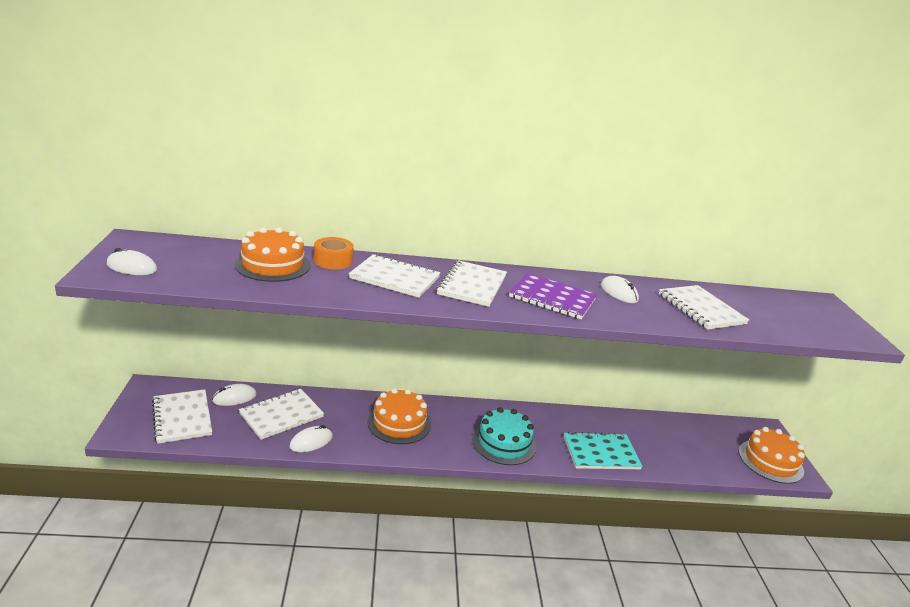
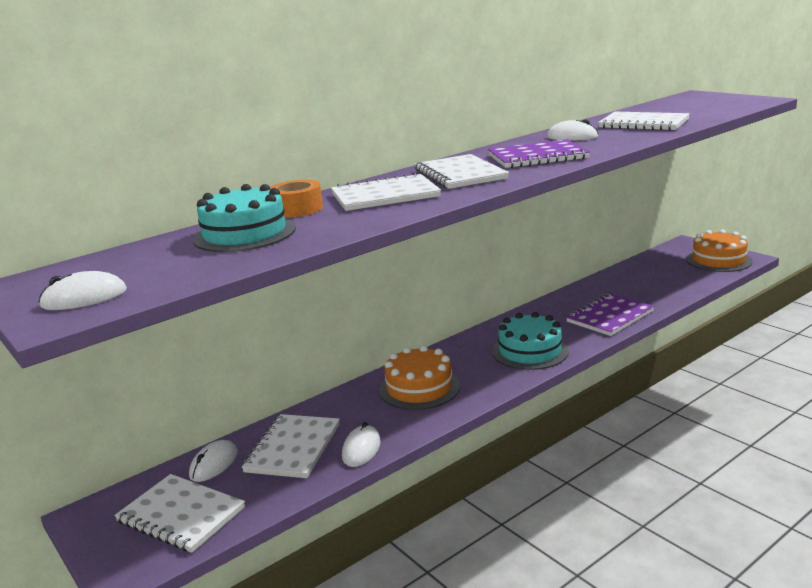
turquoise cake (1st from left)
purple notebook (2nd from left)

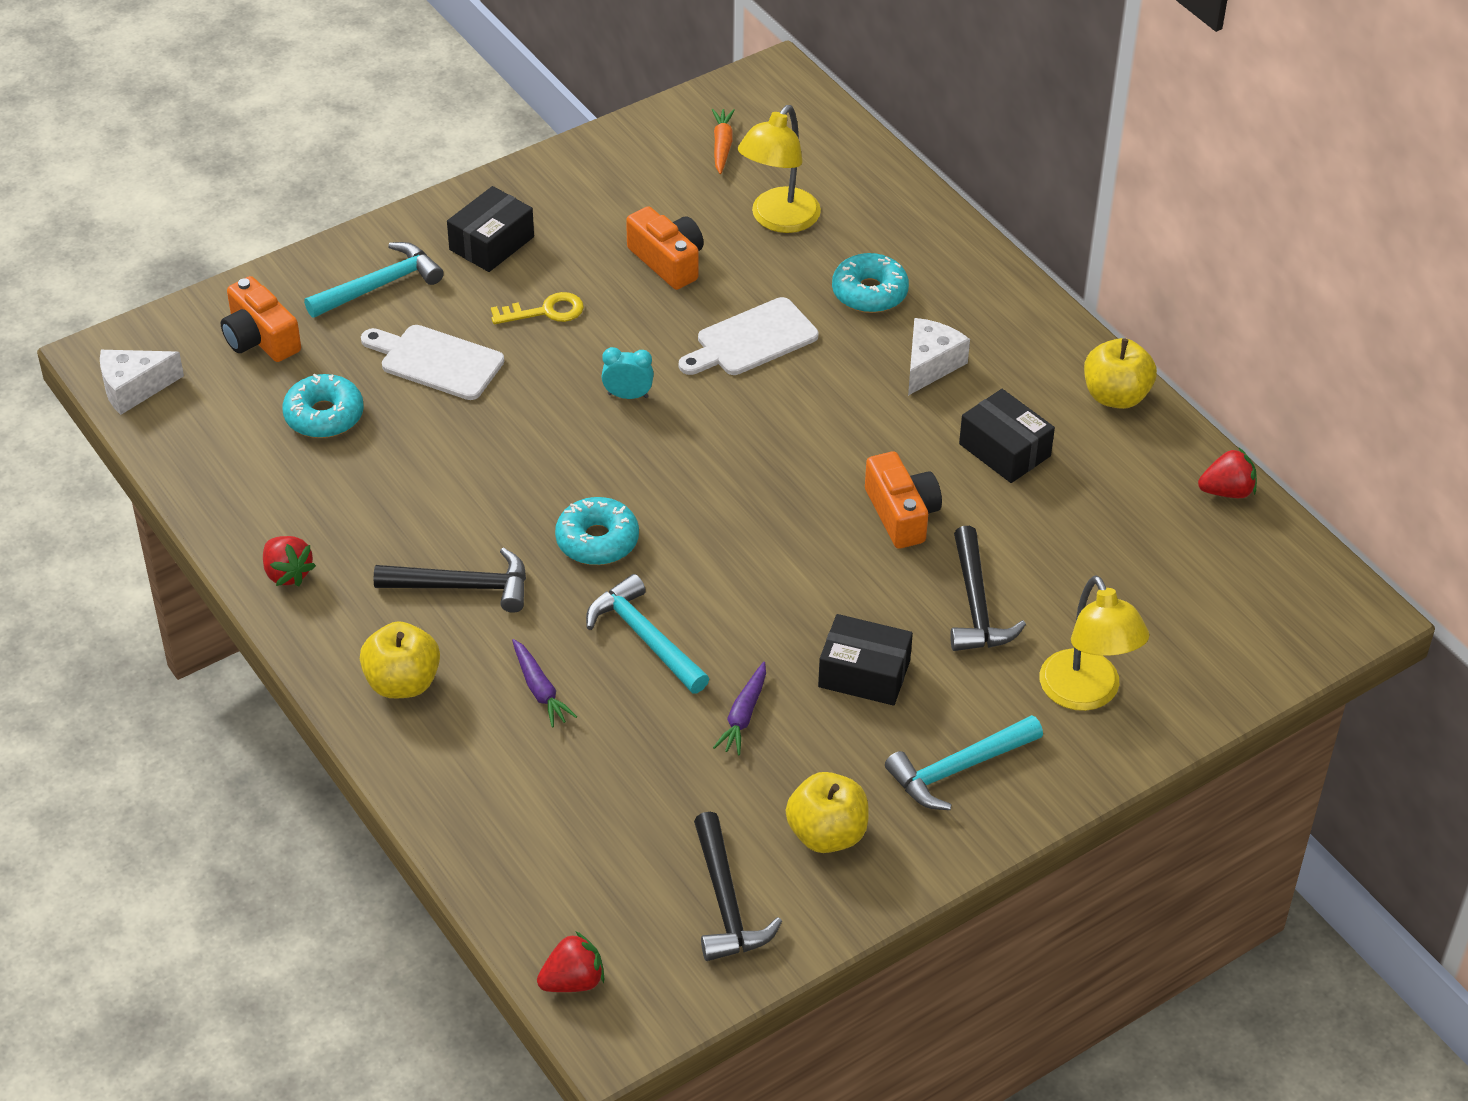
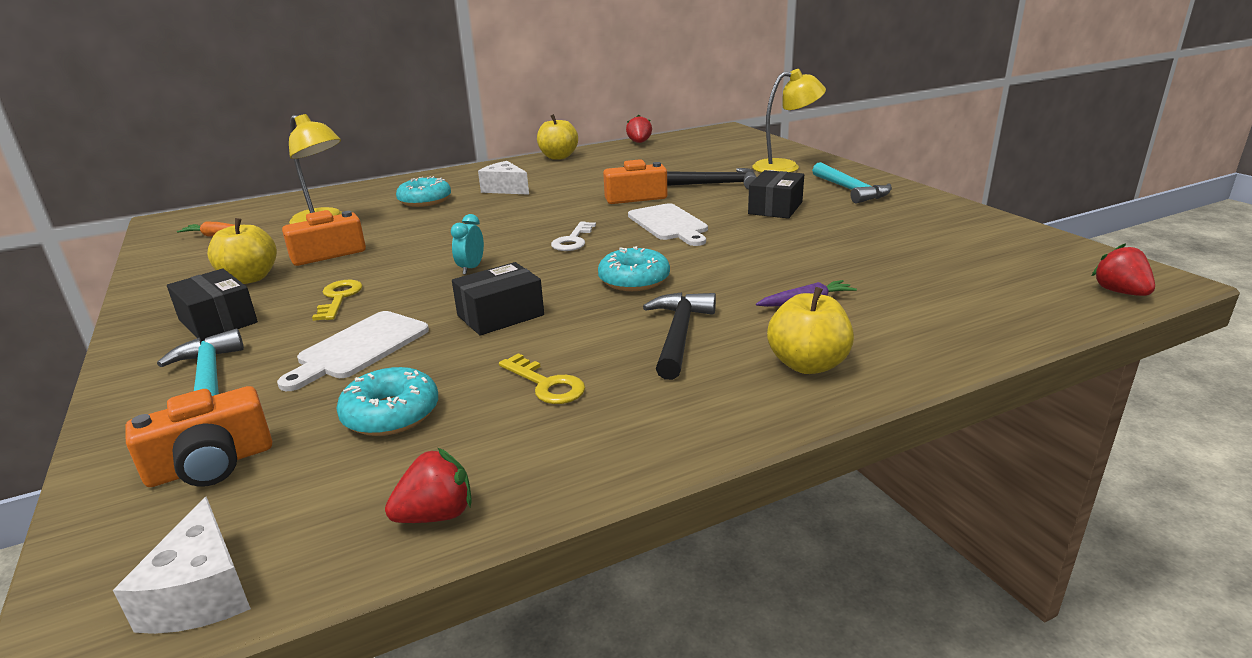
red strawberry (1st from left)
turquoise hammer (2nd from left in the first image)
white cutting board (2nd from left)
black hammer (2nd from left in the first image)
purple carrot (2nd from left in the first image)
yellow apple (1st from left)
black box (2nd from left)
yellow key (2nd from left)
white key

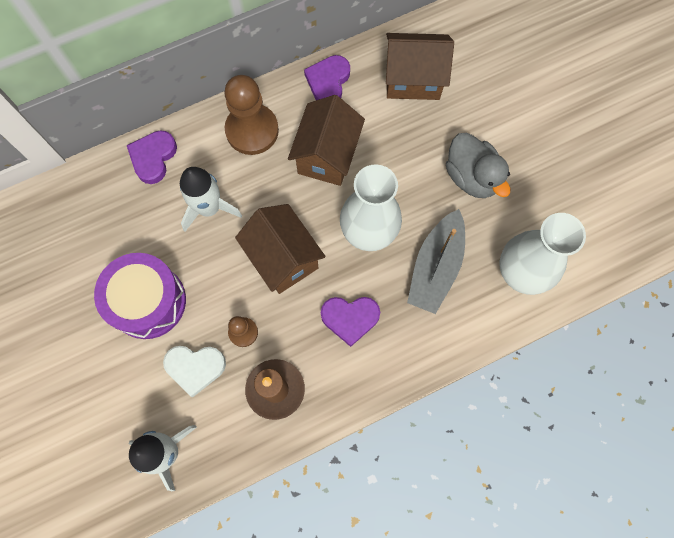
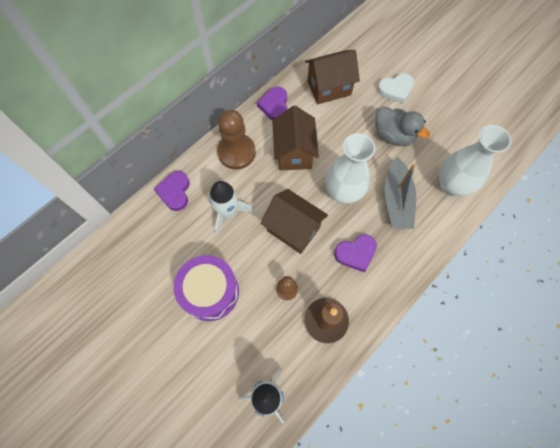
white heart

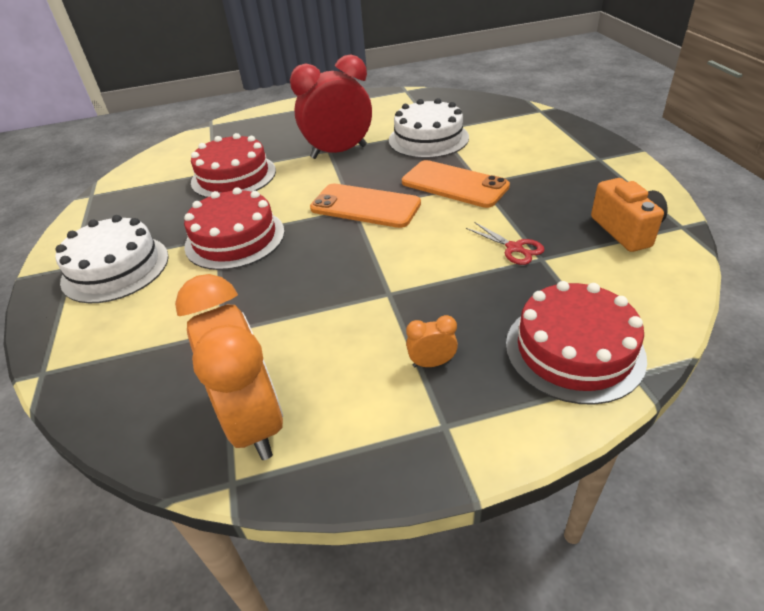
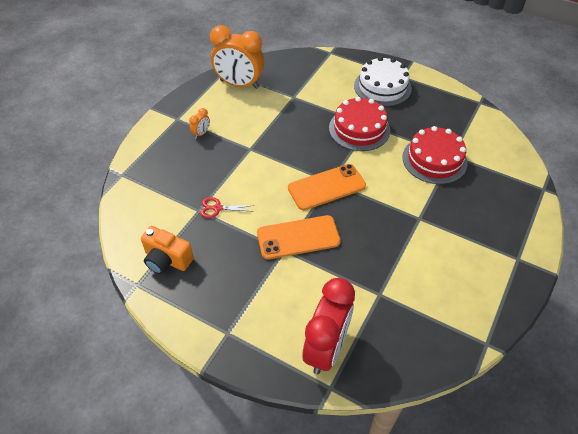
red clock
white cake (2nd from left in the first image)
red cake (3rd from left in the first image)

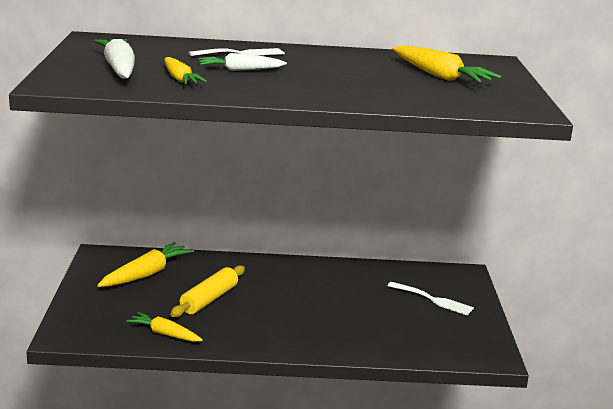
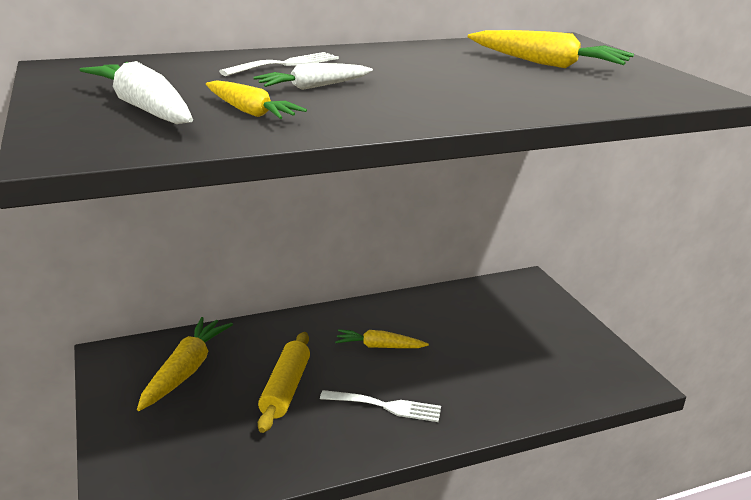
yellow carrot (3rd from left)
white fork (2nd from left)

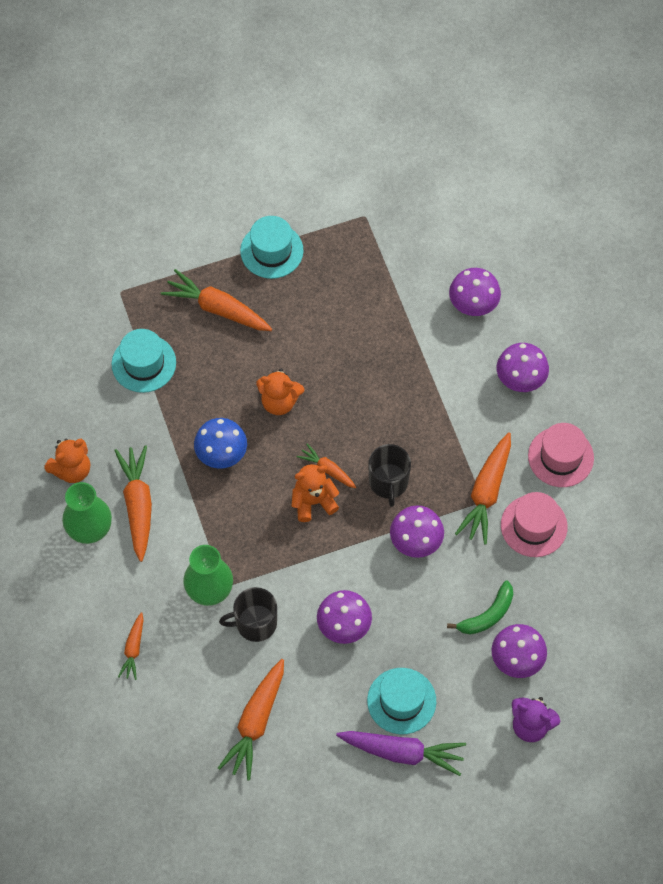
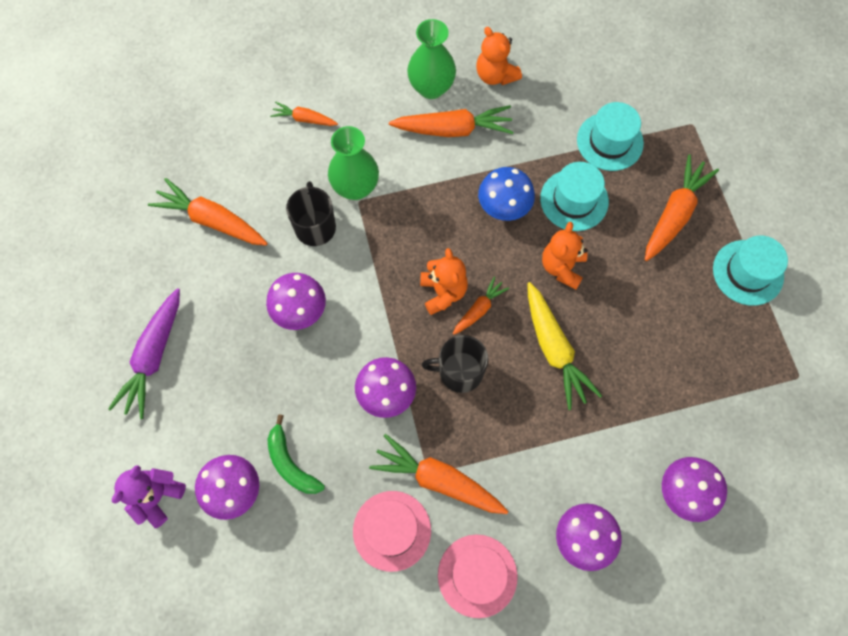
turquoise hat (1st from left)
yellow carrot

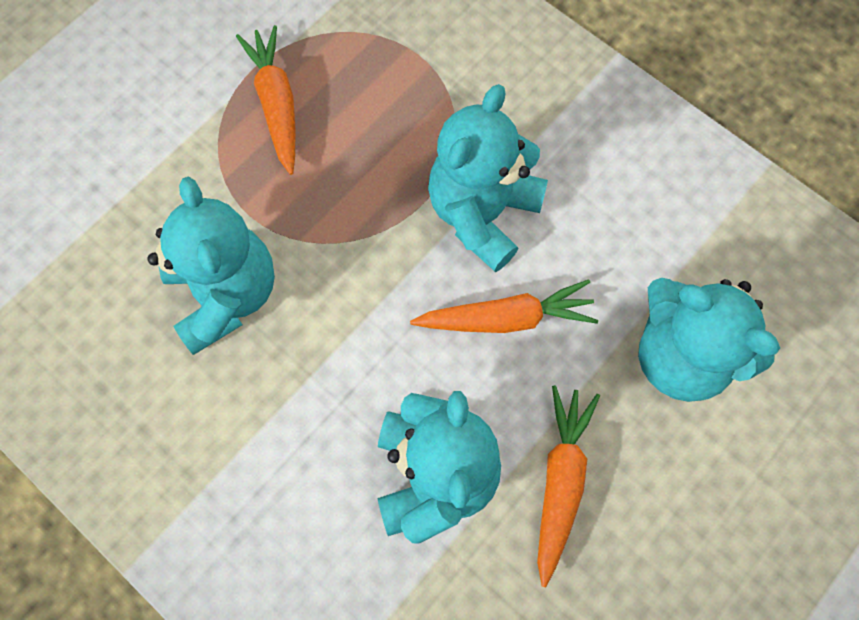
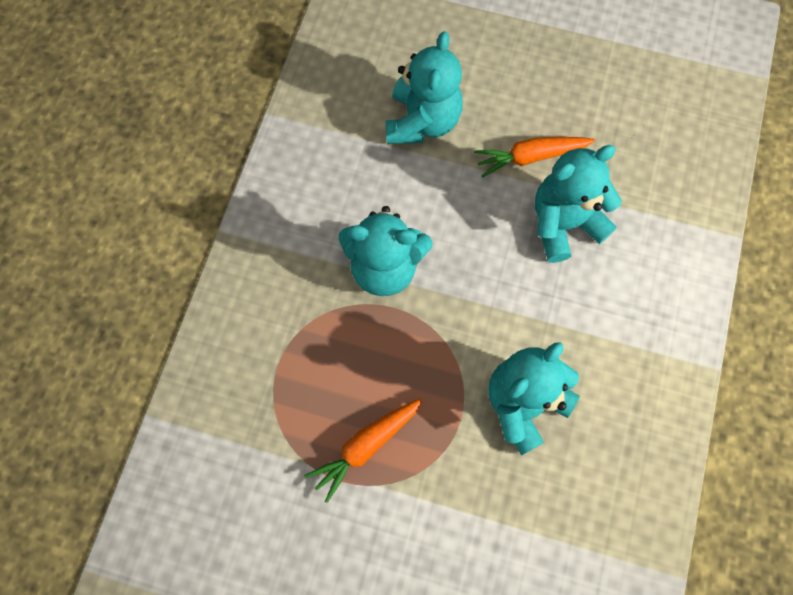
orange carrot (2nd from left in the first image)

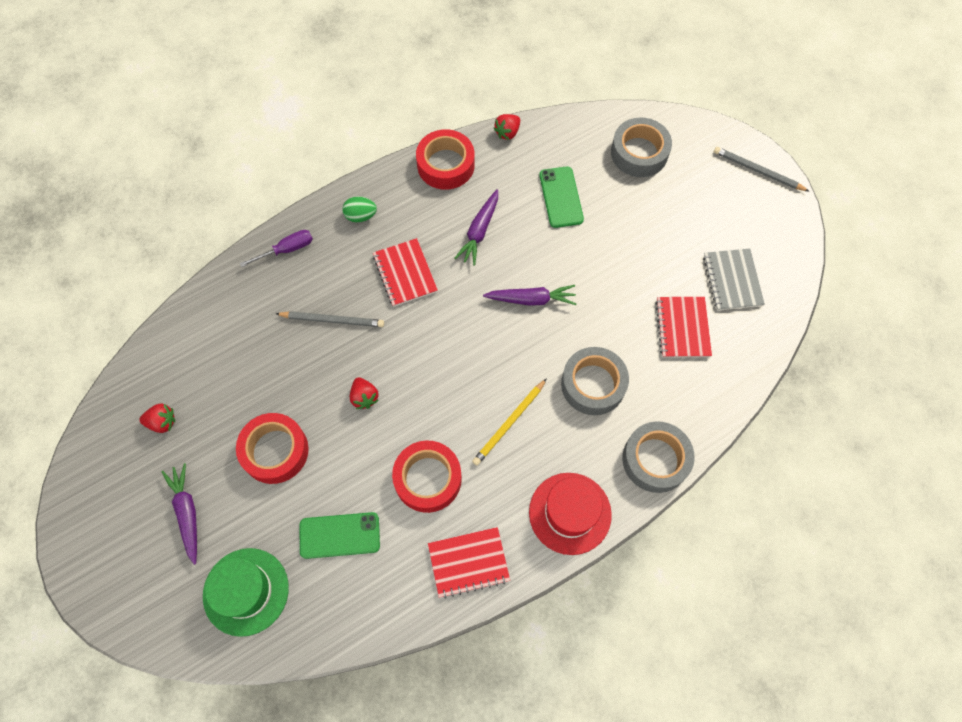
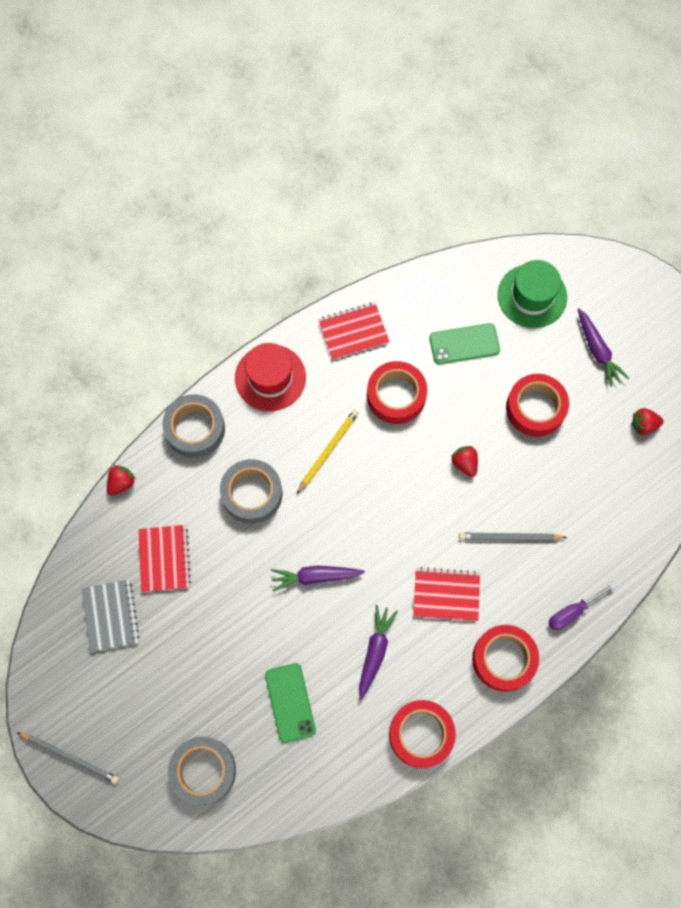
red tape (3rd from left)
red notebook (3rd from left)
red strawberry (1st from left)

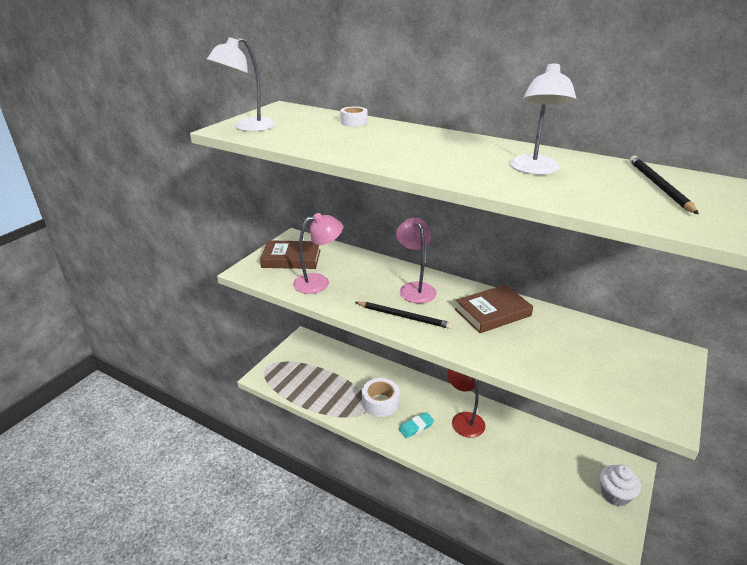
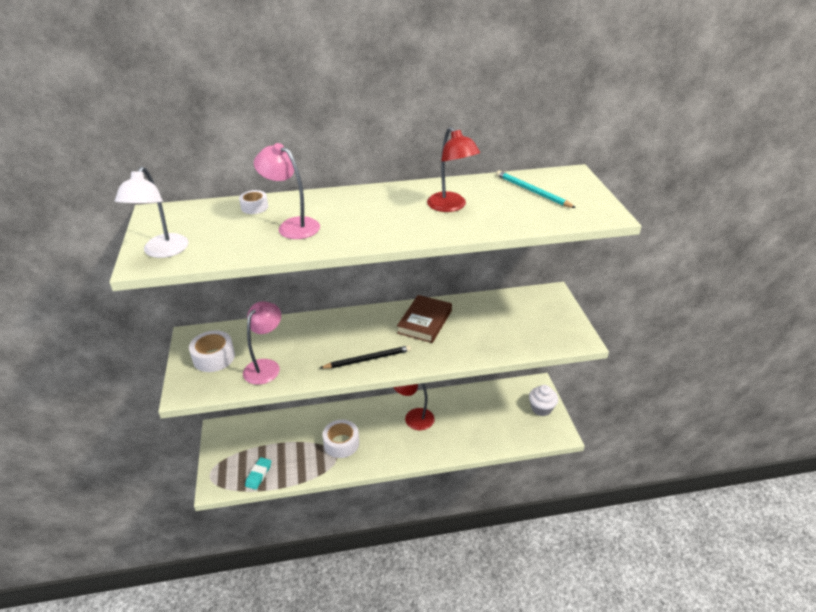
white tape (1st from left)
pink lamp (2nd from left)
turquoise eraser
red lamp (2nd from left)
turquoise pencil

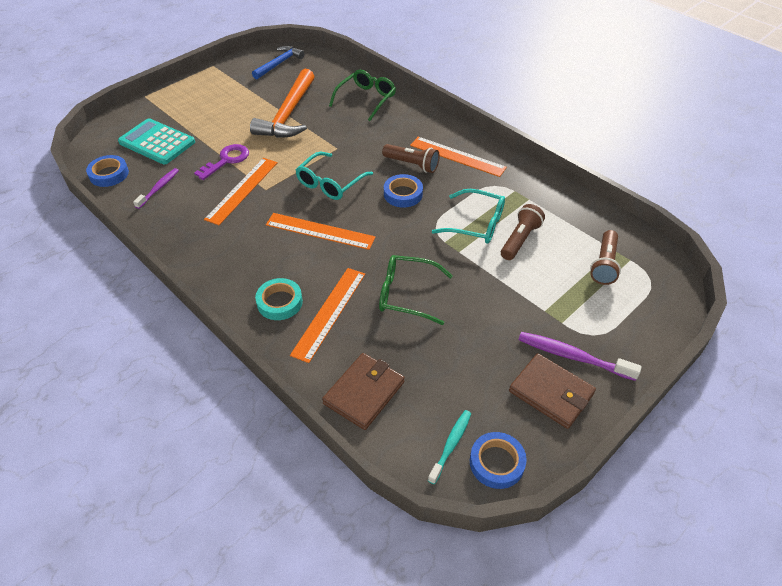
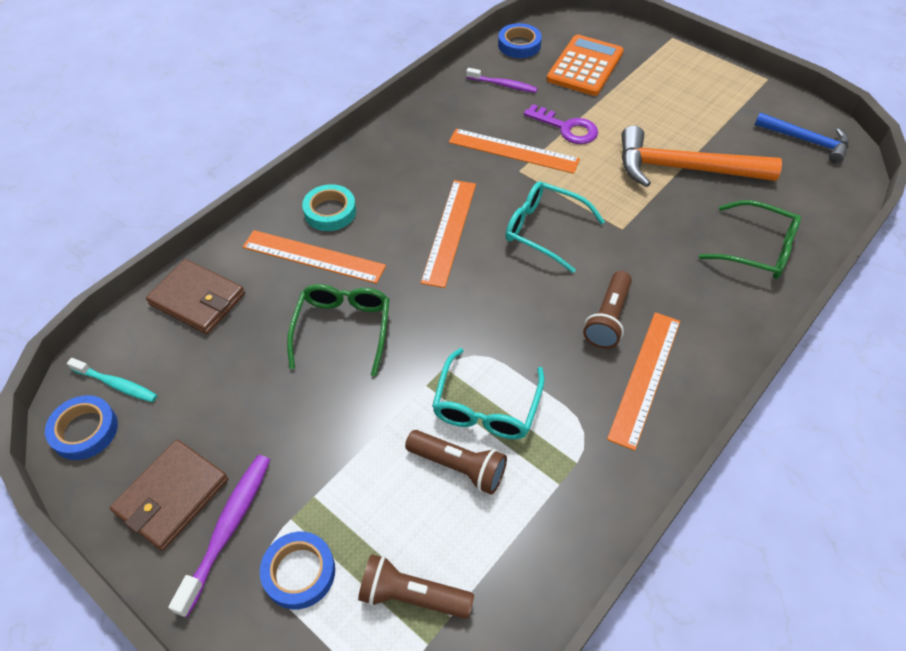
orange calculator
blue tape (2nd from left)

